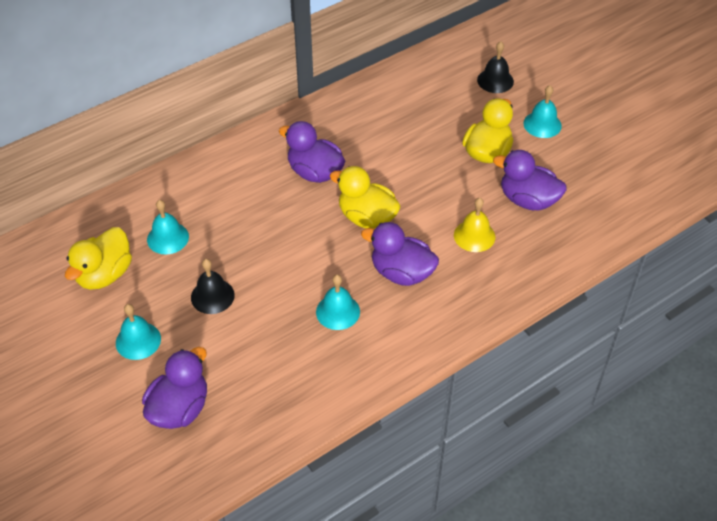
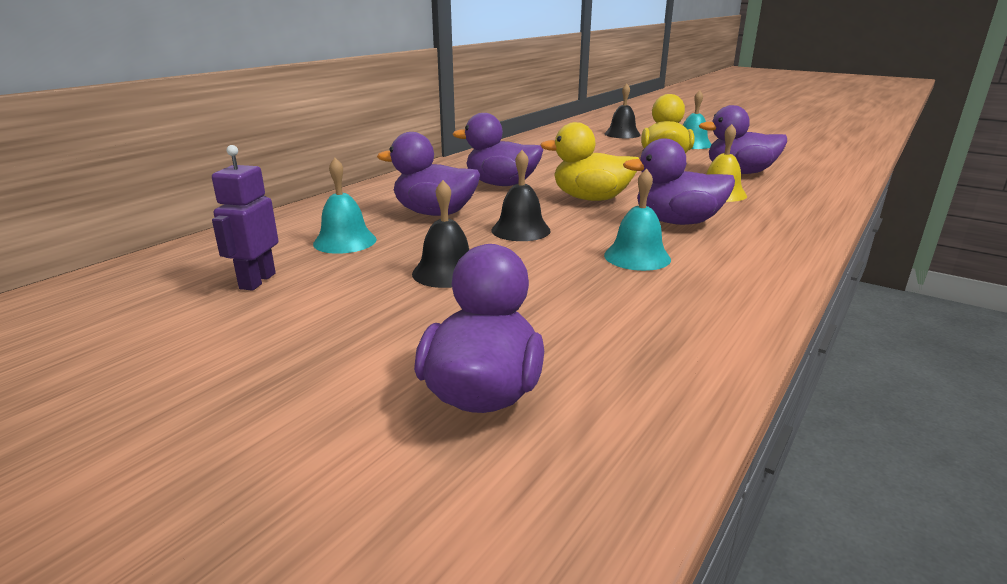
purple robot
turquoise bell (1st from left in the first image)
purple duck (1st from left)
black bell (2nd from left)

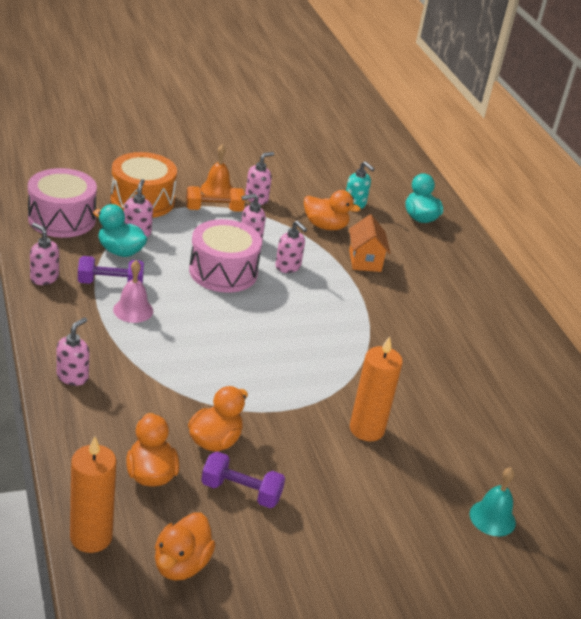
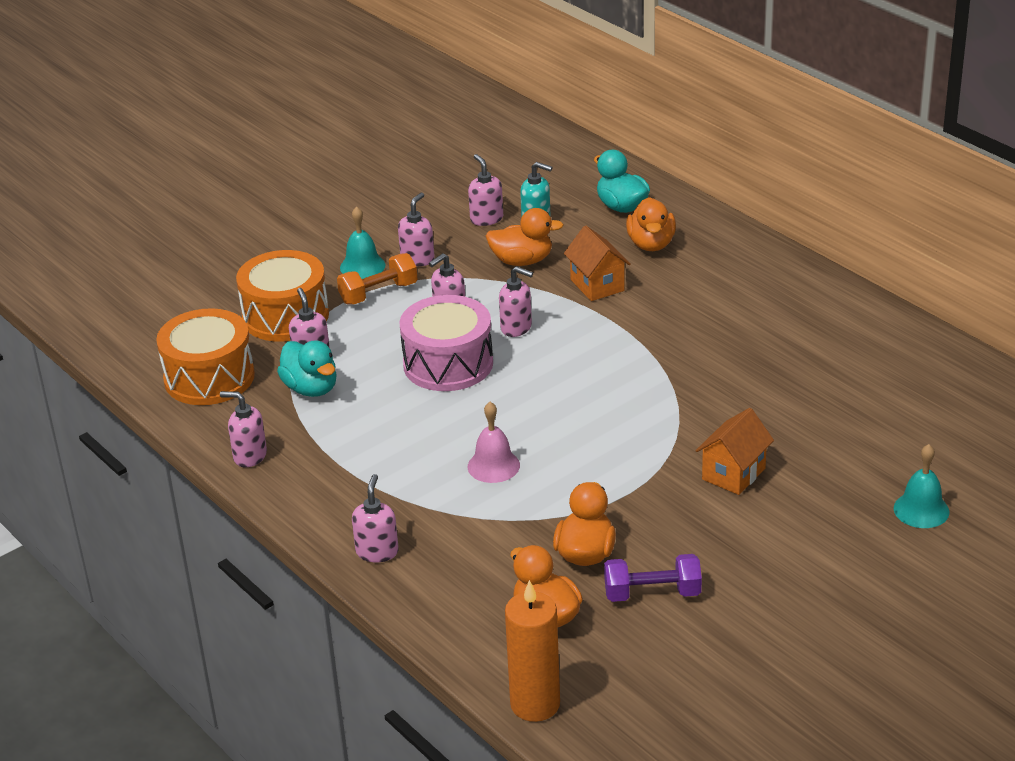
orange drum (1st from left)
purple dumbbell (1st from left in the first image)
turquoise duck (1st from left)
pink bell
orange duck (4th from left)
turquoise bell (1st from left)
orange house (2nd from left)
pink soap dispenser (6th from left)

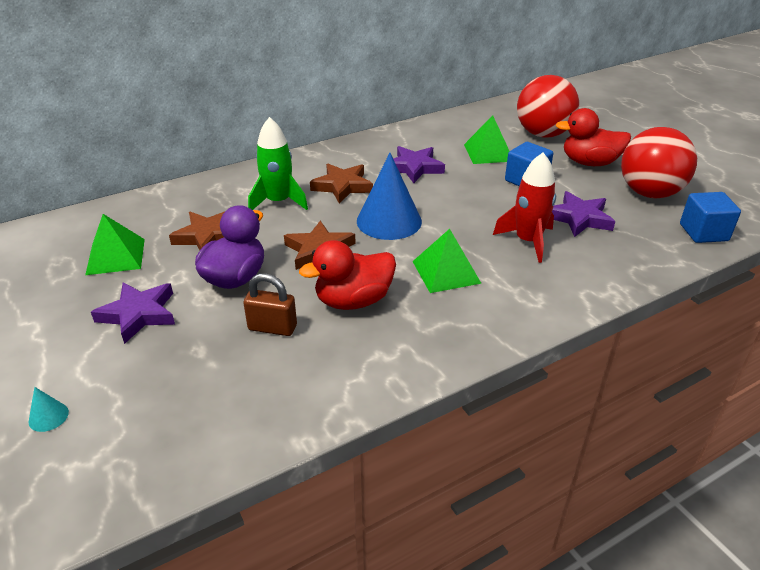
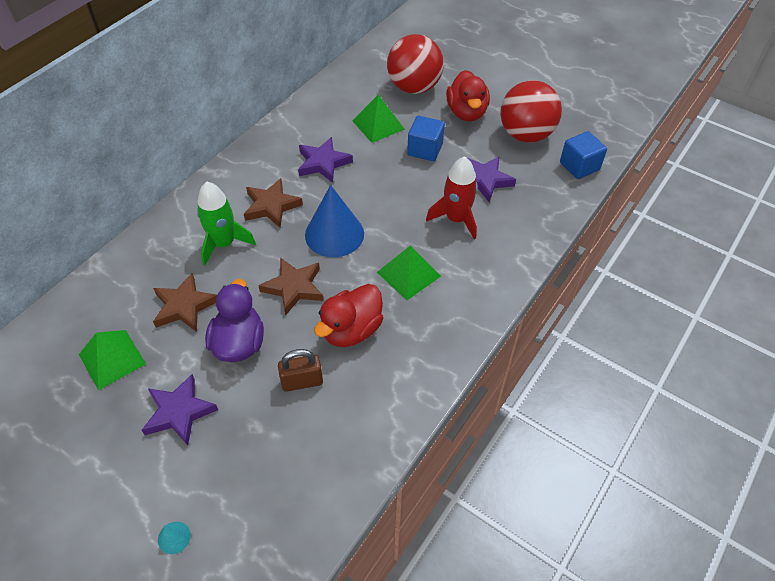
red duck (2nd from left)

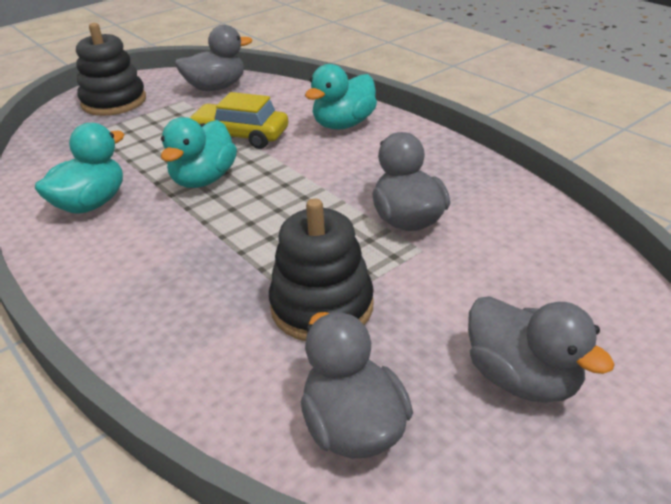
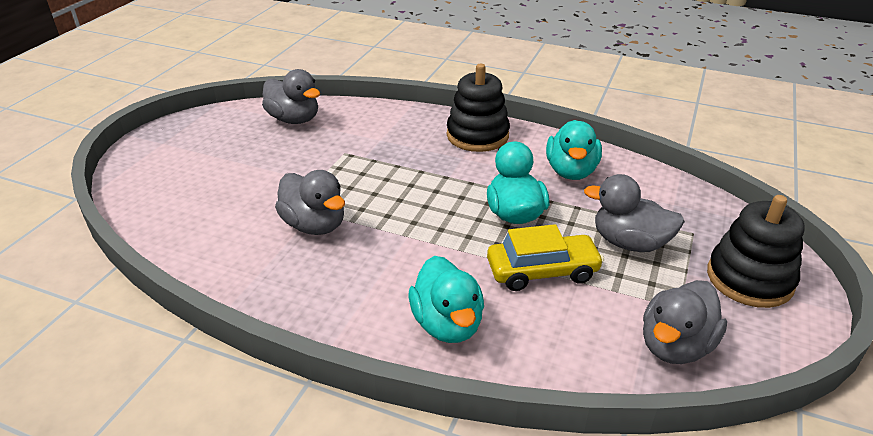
black stacking toy (1st from left)
turquoise duck (1st from left)
grey duck (3rd from left)

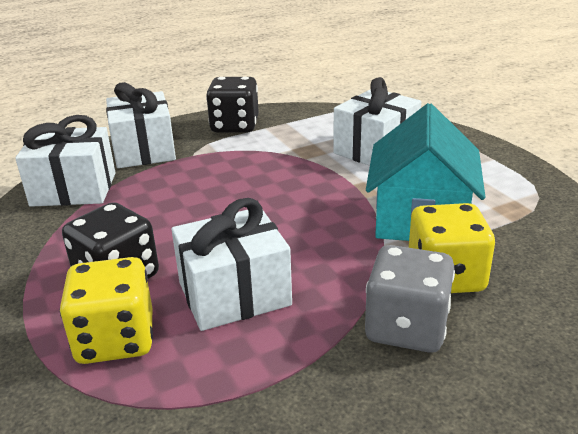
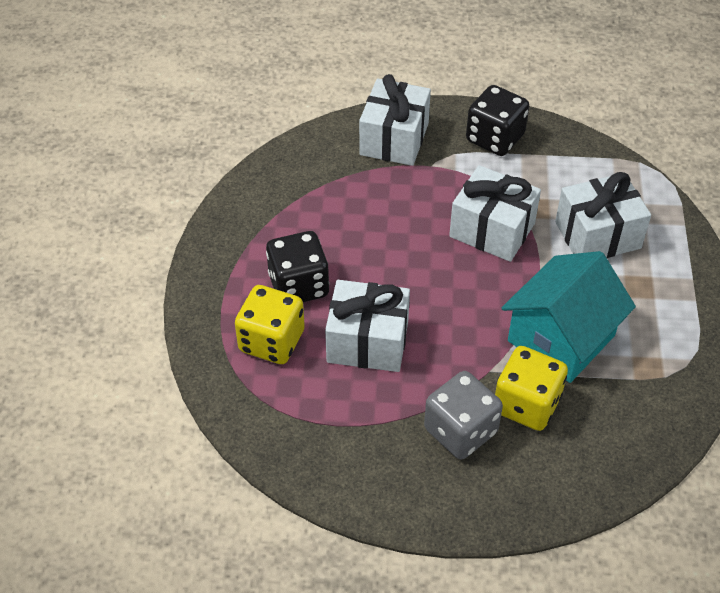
white gift (3rd from left)

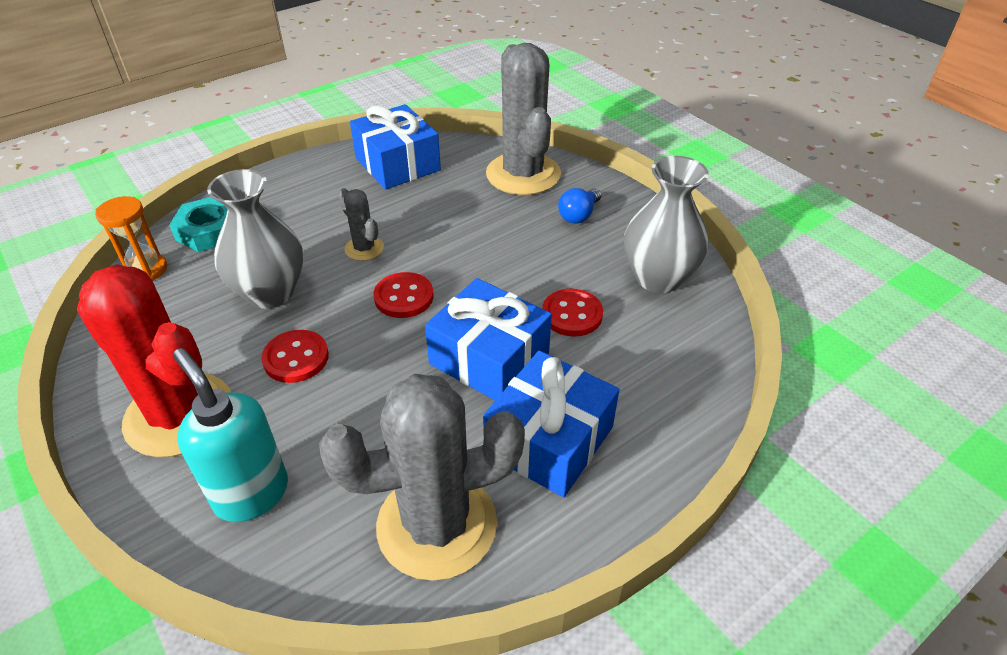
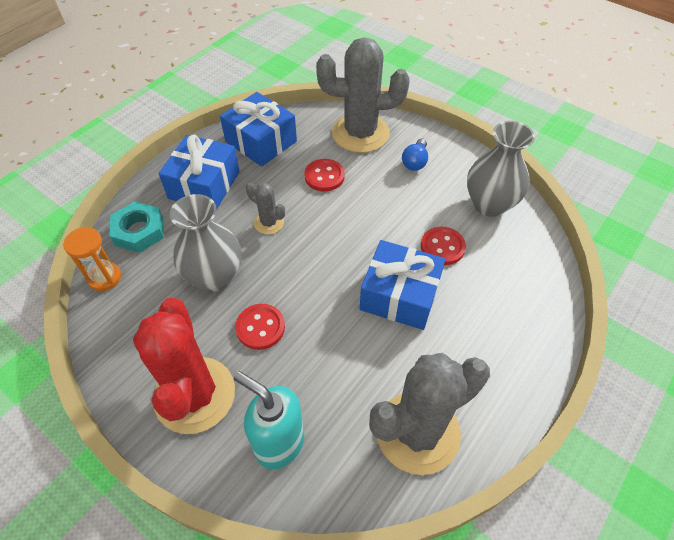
red cactus
red button (2nd from left)
blue gift (1st from left)
grey cactus (2nd from left)

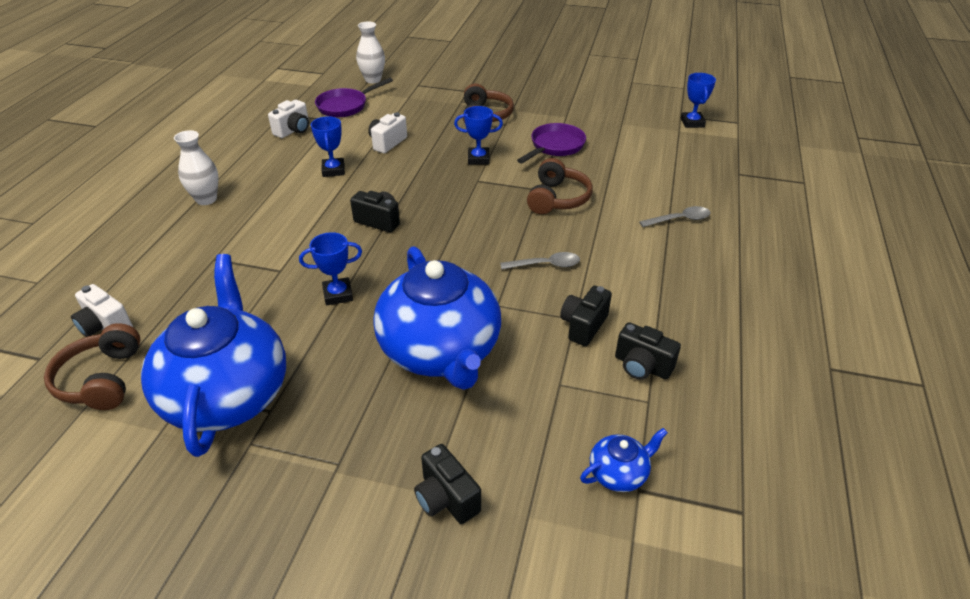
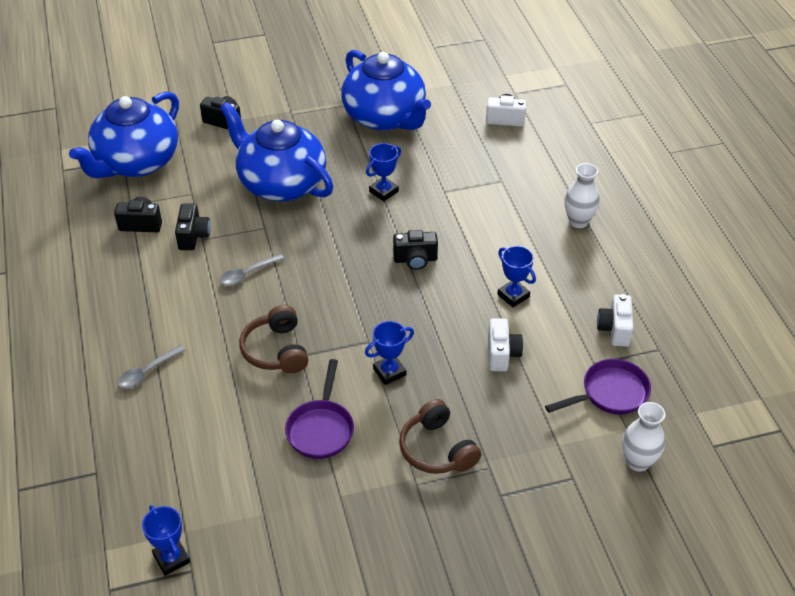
brown headphones (1st from left in the first image)
purple pan (2nd from left)
blue teapot (1st from left)

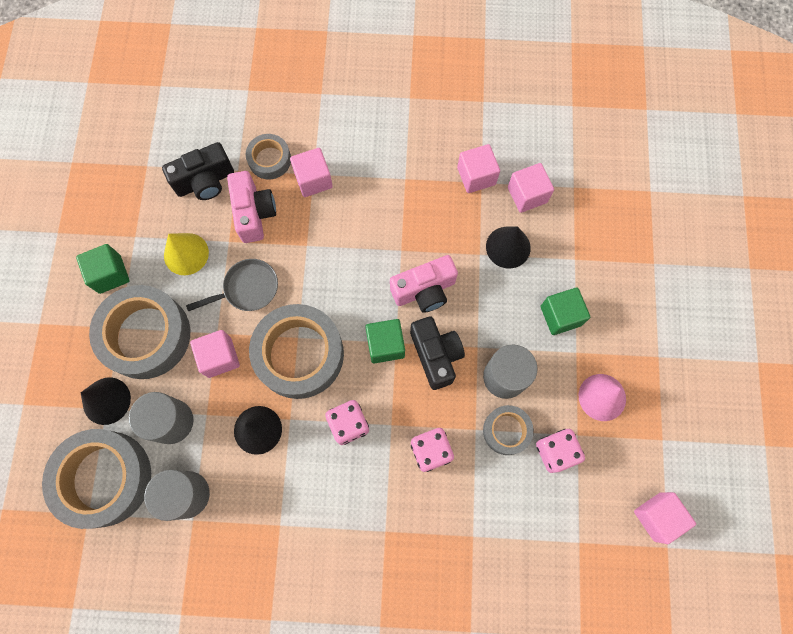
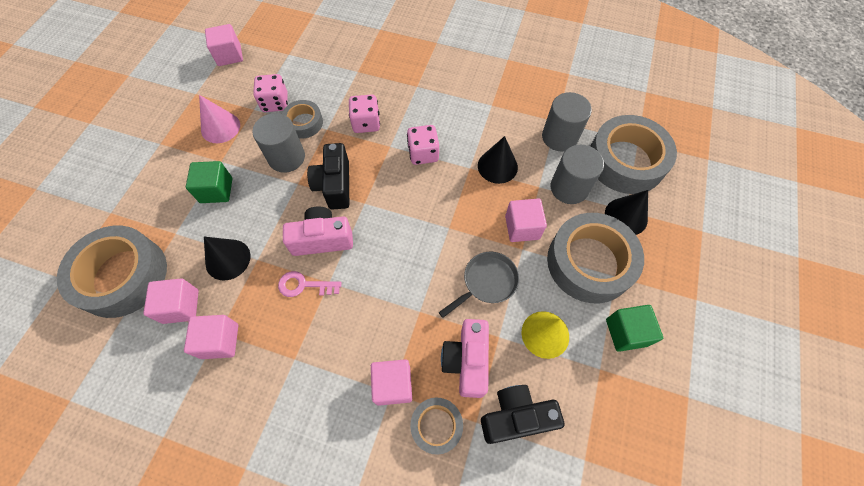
grey pan
grey tape (1st from left)
green cube (2nd from left in the first image)
pink key

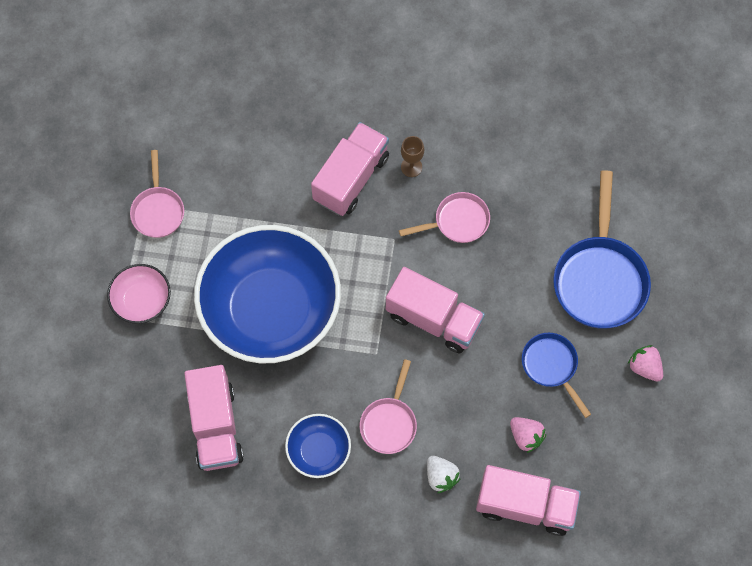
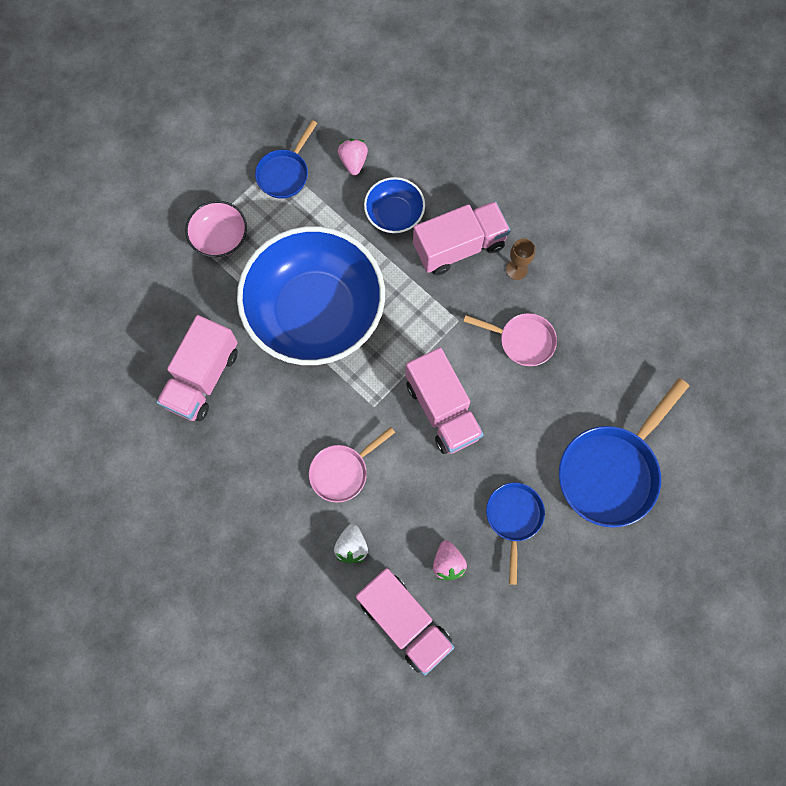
blue pan (1st from left)
blue bowl (2nd from left)
pink strawberry (1st from left)

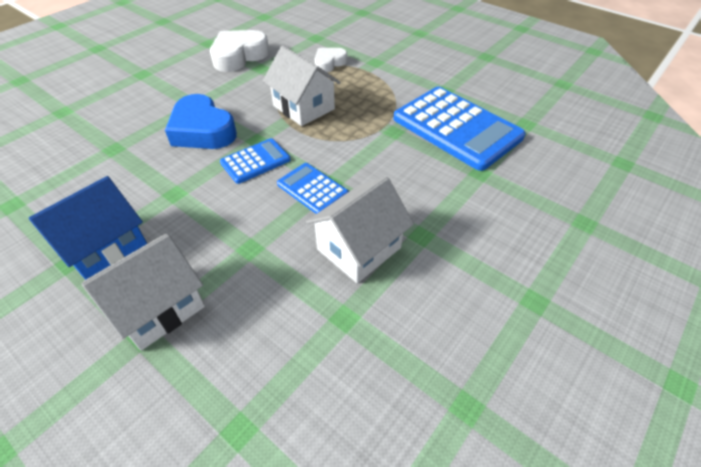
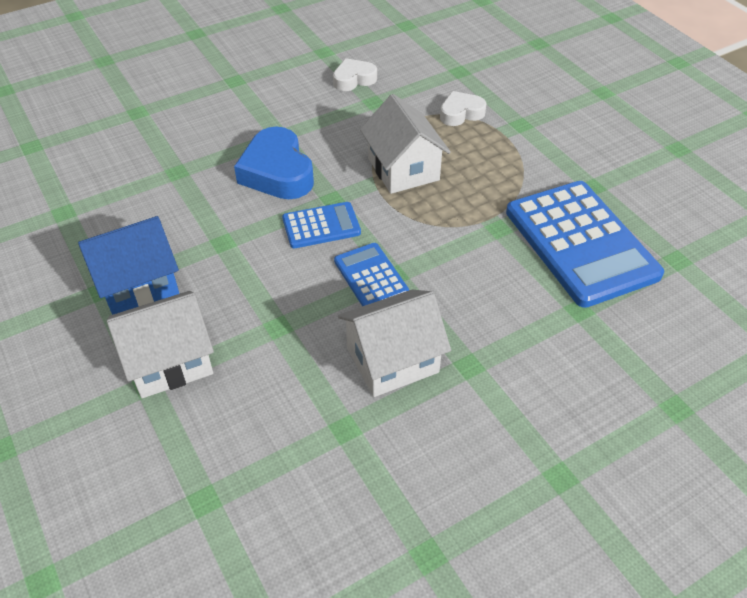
white heart (1st from left)

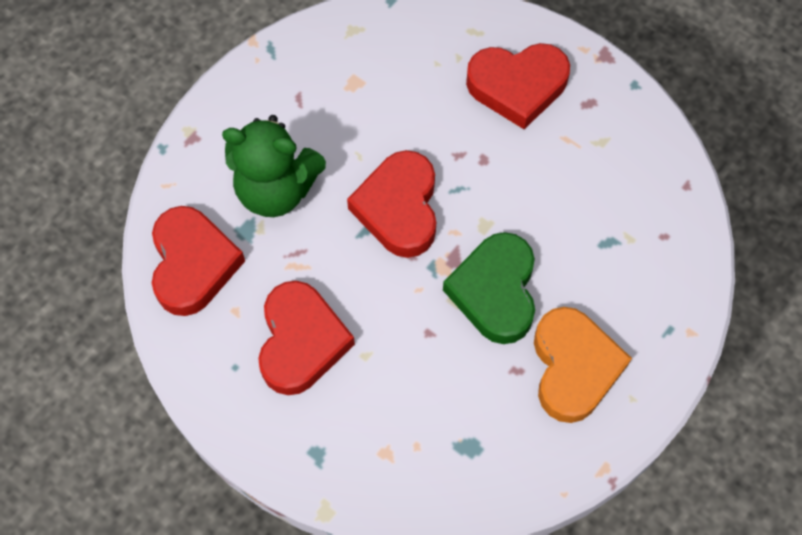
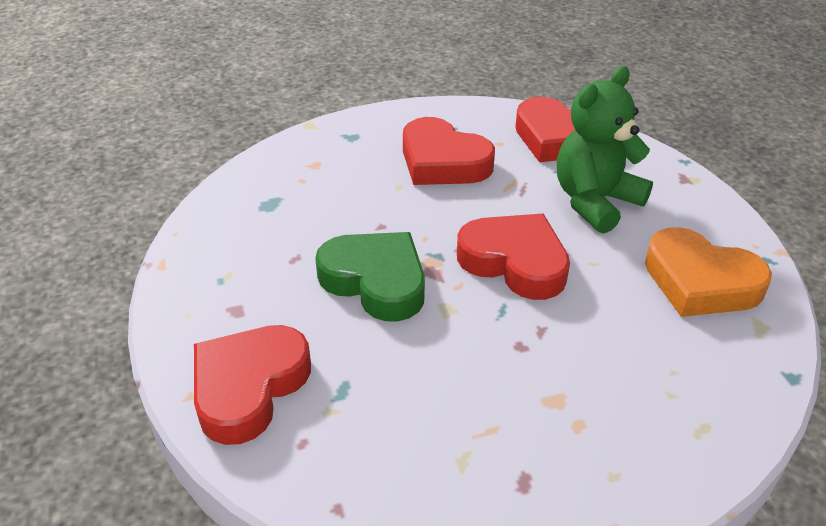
red heart (1st from left)
orange heart

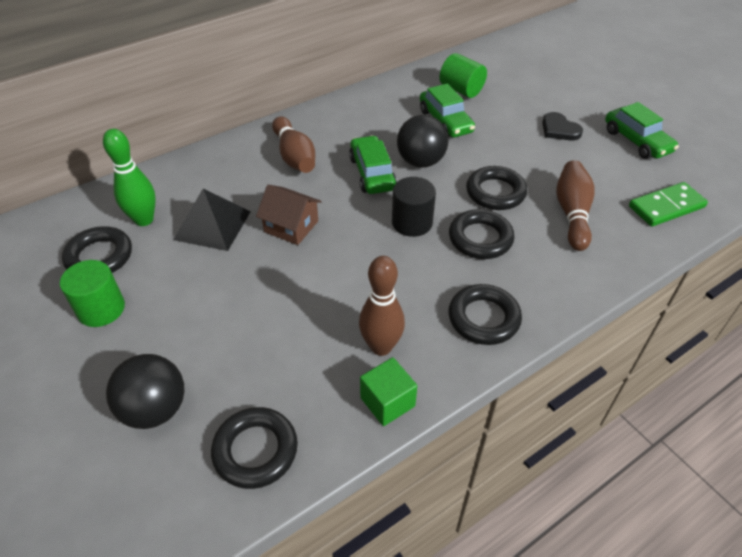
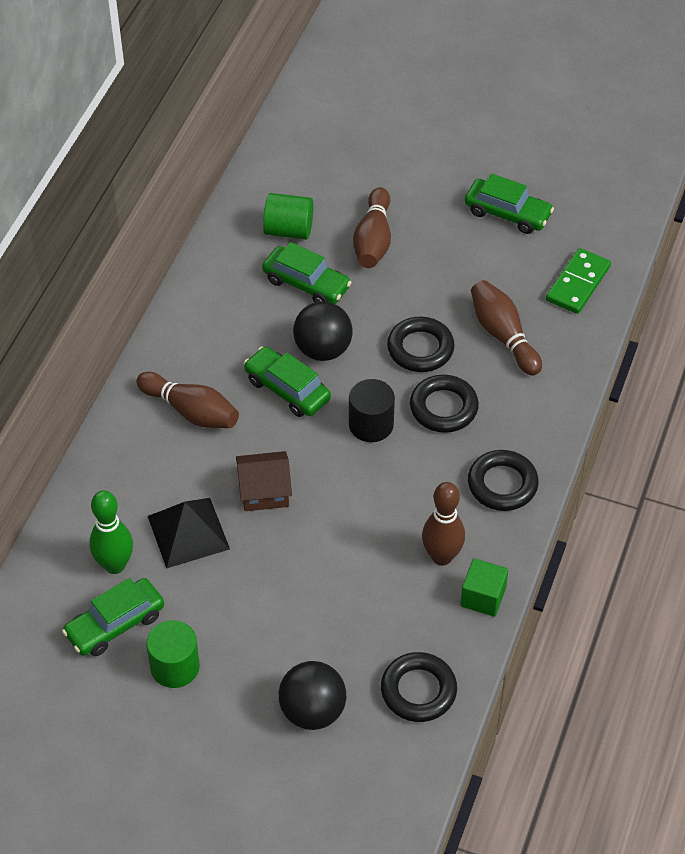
green car (1st from left)
black heart
brown bowling pin (2nd from left)

